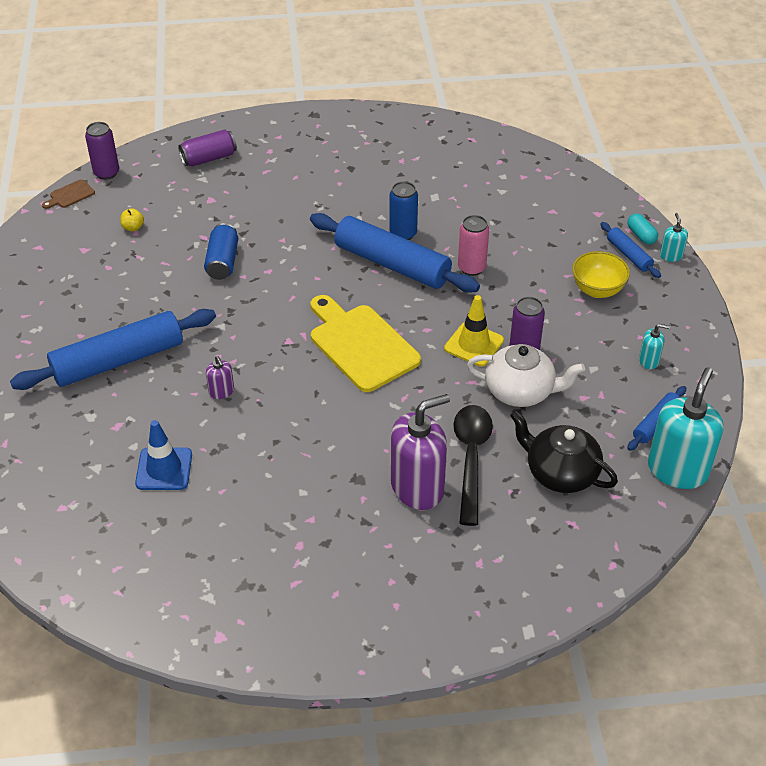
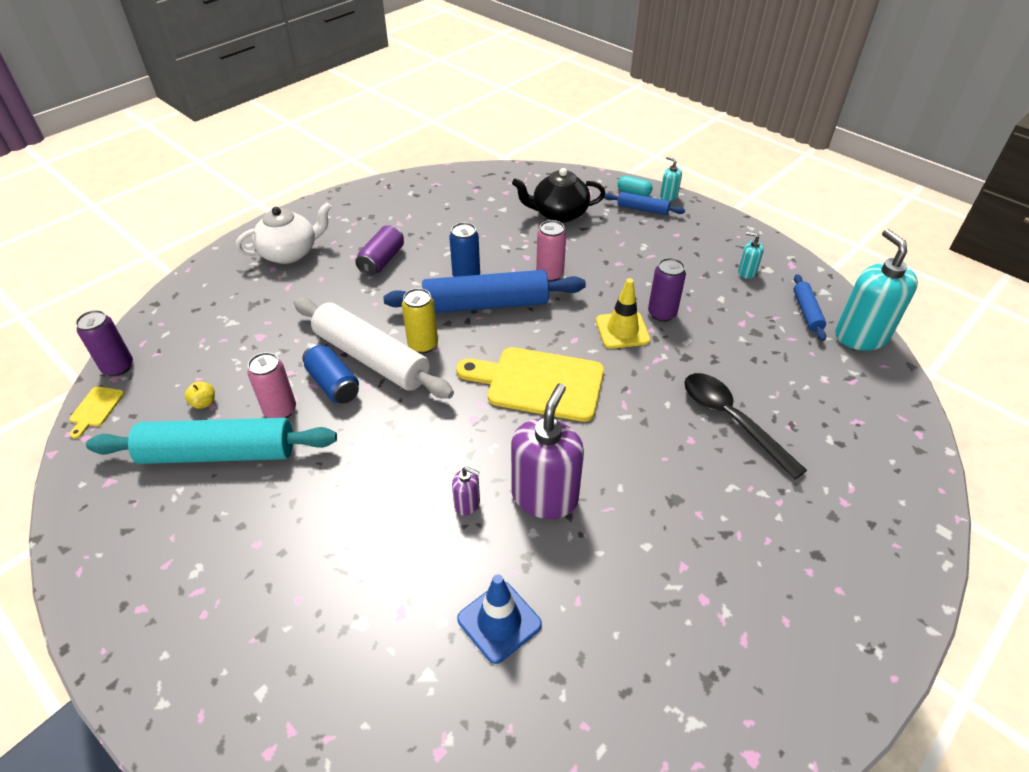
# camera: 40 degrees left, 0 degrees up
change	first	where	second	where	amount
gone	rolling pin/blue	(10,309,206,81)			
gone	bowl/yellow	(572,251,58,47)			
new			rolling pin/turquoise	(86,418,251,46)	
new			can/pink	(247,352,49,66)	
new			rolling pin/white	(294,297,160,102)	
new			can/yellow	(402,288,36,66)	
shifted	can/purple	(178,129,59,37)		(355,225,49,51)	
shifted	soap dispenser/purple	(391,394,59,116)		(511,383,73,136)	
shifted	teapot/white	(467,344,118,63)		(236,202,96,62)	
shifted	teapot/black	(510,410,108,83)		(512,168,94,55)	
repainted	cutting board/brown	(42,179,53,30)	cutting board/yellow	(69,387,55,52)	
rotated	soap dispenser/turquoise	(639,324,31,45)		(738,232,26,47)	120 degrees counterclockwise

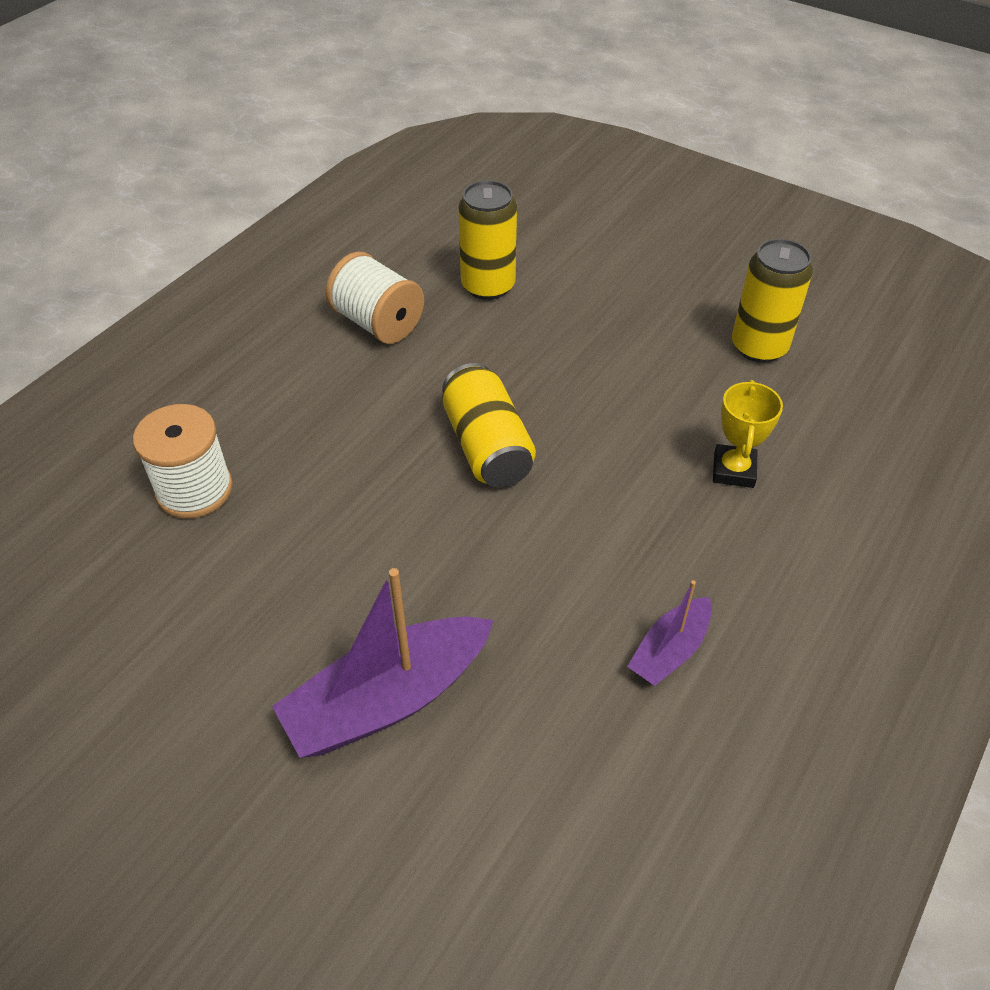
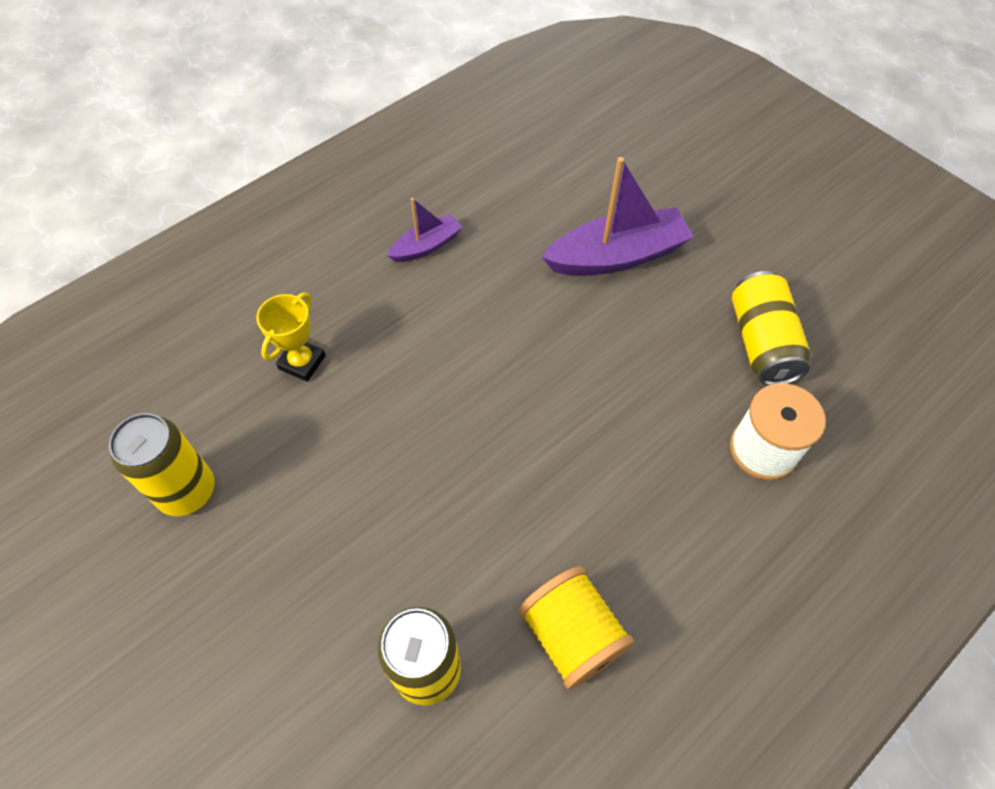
# camera: 165 degrees left, 10 degrees up
change	first	where	second	where	amount
shifted	can/yellow	(442,363,94,124)		(732,271,79,114)	
repainted	spool/white	(326,252,98,92)	spool/yellow	(518,566,117,123)	

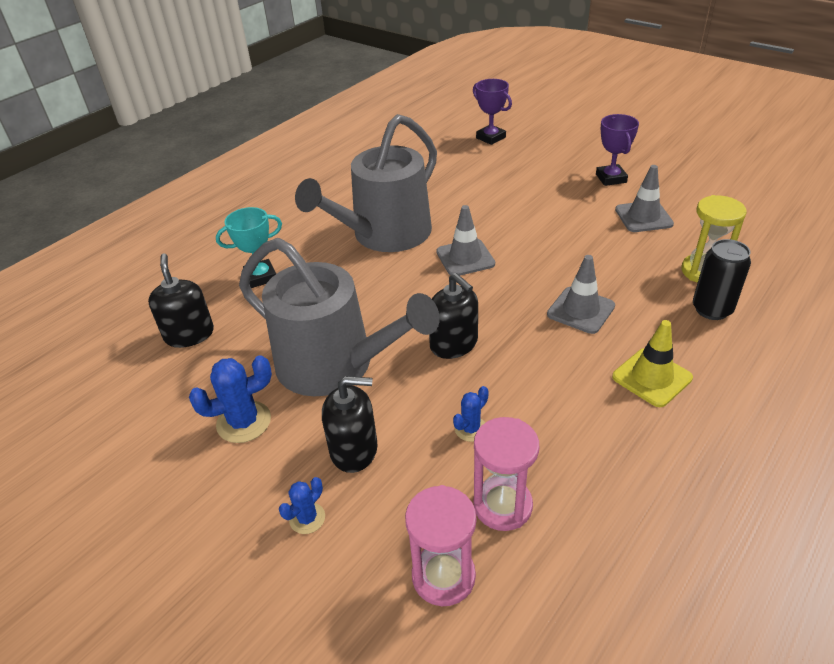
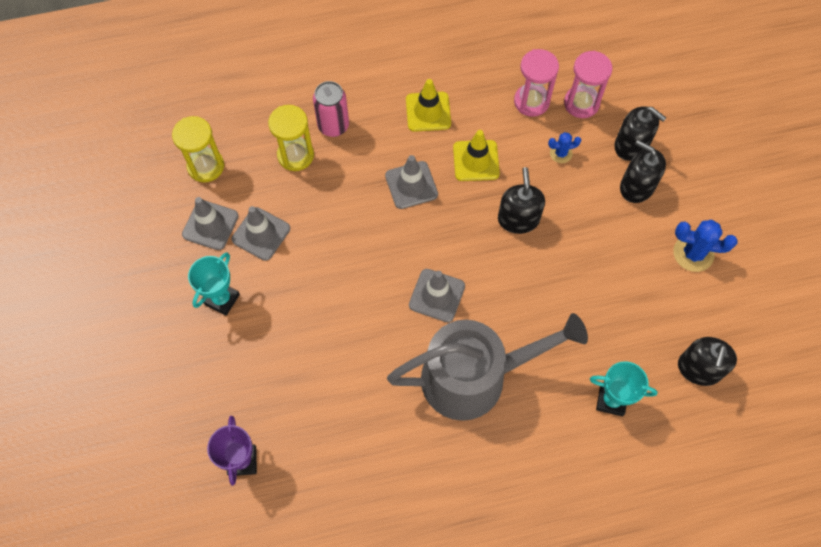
# camera: 145 degrees left, 25 degrees up
change	first	where	second	where	amount
gone	watering can/grey	(239,238,201,158)			
gone	cactus/blue	(279,477,46,57)			
new			hourglass/yellow	(172,116,52,66)	
new			traffic cone/grey	(182,197,57,53)	
new			traffic cone/yellow	(453,130,47,51)	
new			soap dispenser/black	(614,106,52,55)	
shifted	hourglass/pink	(405,485,71,121)		(514,49,45,68)	
repainted	trophy/purple	(596,114,43,72)	trophy/turquoise	(188,253,52,63)	
repainted	can/black	(693,239,58,81)	can/pink	(313,81,36,56)	

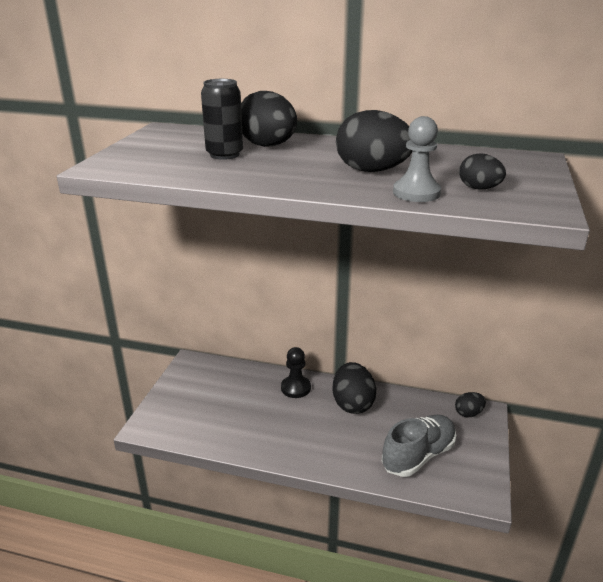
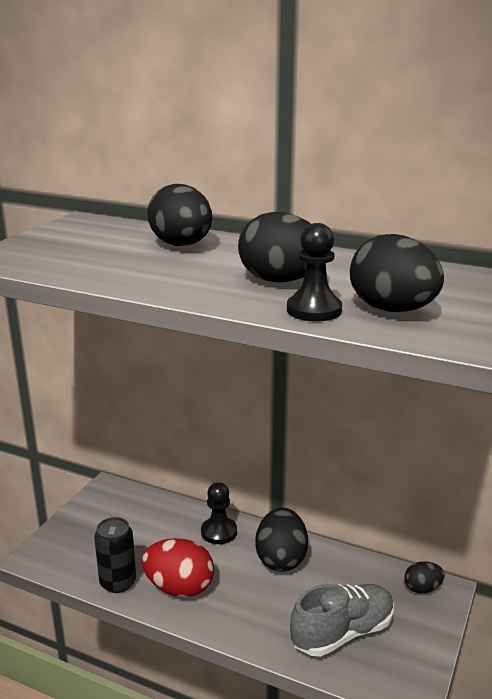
# camera: 10 degrees right, 5 degrees down
change	first	where	second	where	amount
new			egg/red	(141,538,73,59)	
shifted	can/black	(201,79,42,81)		(94,517,42,76)	
repainted	pawn/grey	(393,116,48,86)	pawn/black	(287,223,55,98)	
scaled	egg/black	(459,153,47,37)		(350,234,94,78)	x1.82

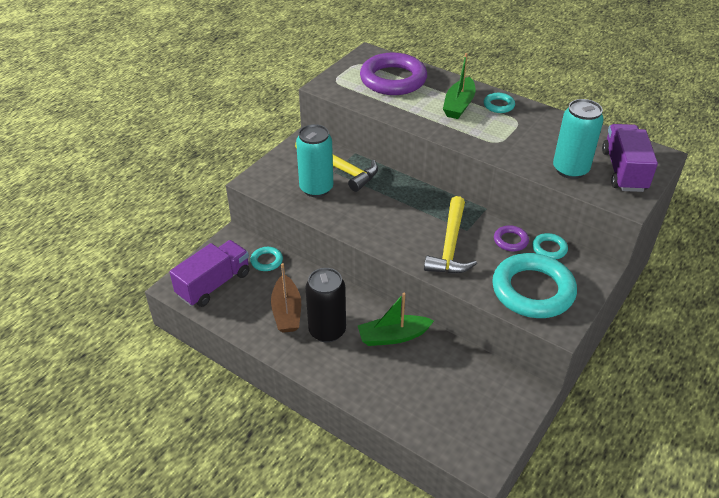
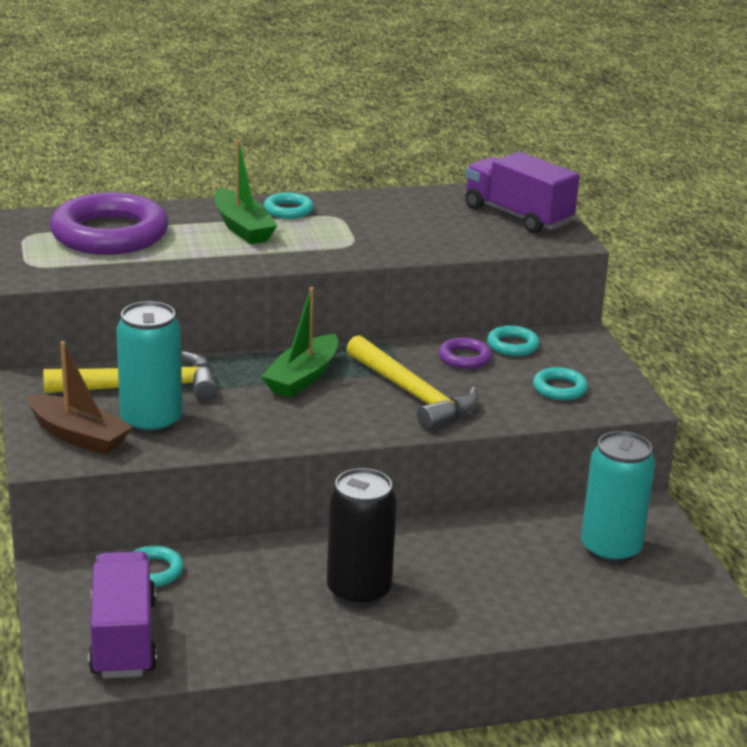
# camera: 50 degrees left, 15 degrees down
change	first	where	second	where	amount
shifted	boat/brown	(271,263,30,70)		(26,341,106,114)	
shifted	boat/green	(358,293,76,53)		(261,287,77,111)	
shifted	can/turquoise	(553,99,51,80)		(581,431,74,133)	
scaled	ring/turquoise	(492,253,85,65)		(533,367,55,33)	x0.45

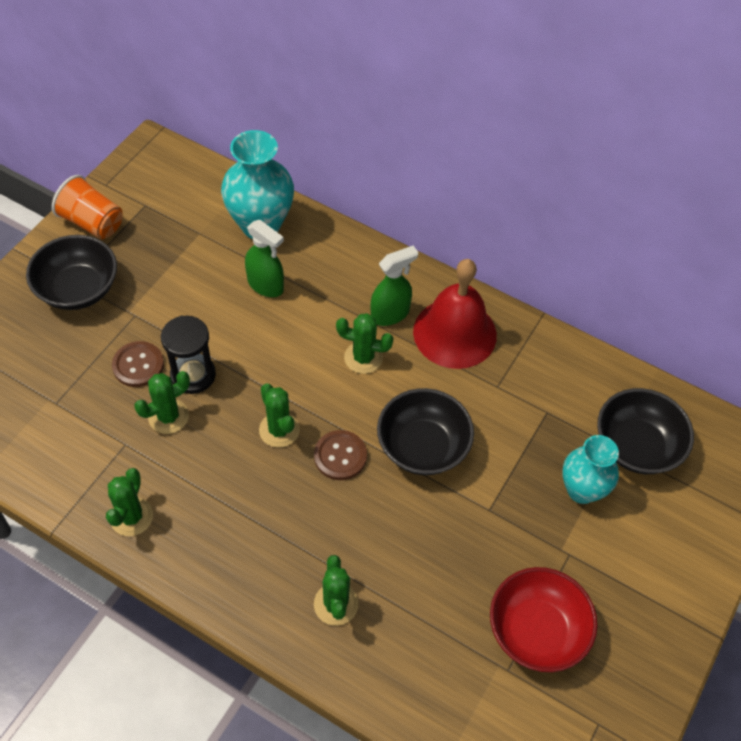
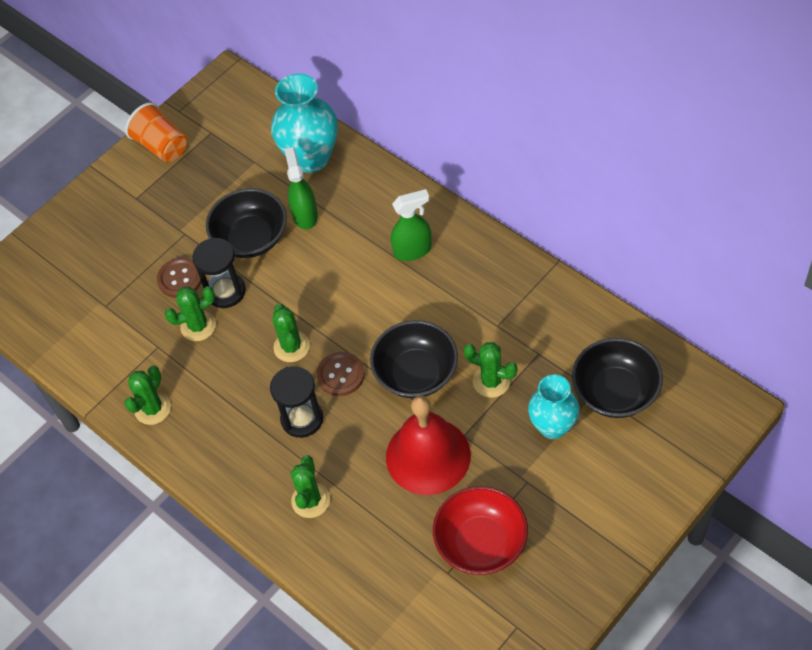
# camera: 20 degrees right, 0 degrees up
change	first	where	second	where	amount
new			hourglass/black	(270,366,53,72)	
shifted	bowl/black	(26,235,91,75)		(206,188,81,70)	
shifted	cactus/green	(336,313,58,61)		(463,342,54,56)	
shifted	bell/red	(413,259,84,110)		(386,395,85,100)	
rotated	spray bottle/green	(245,220,39,77)		(284,147,34,83)	150 degrees counterclockwise

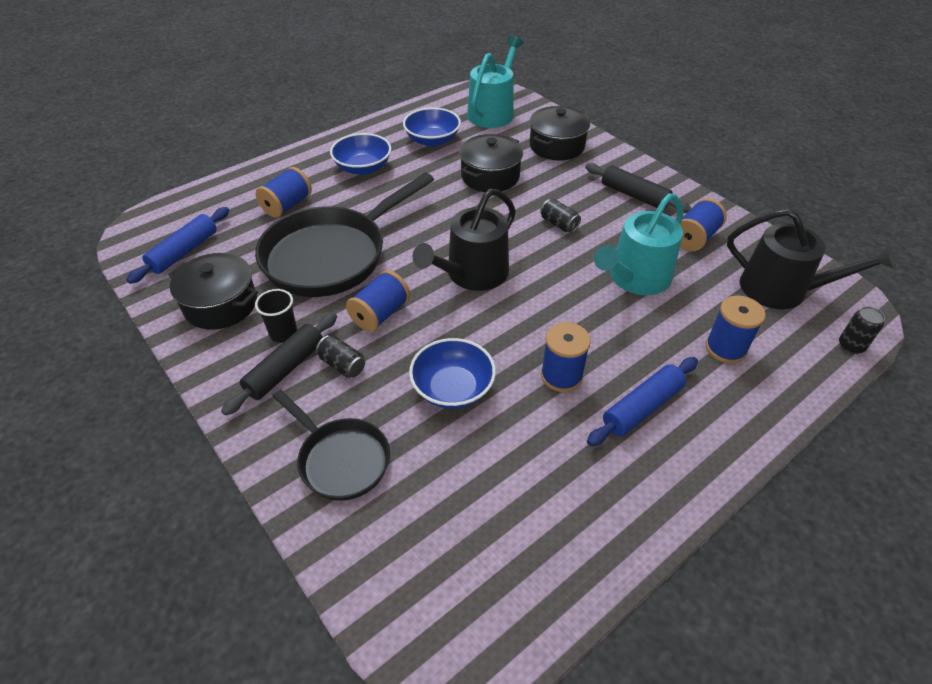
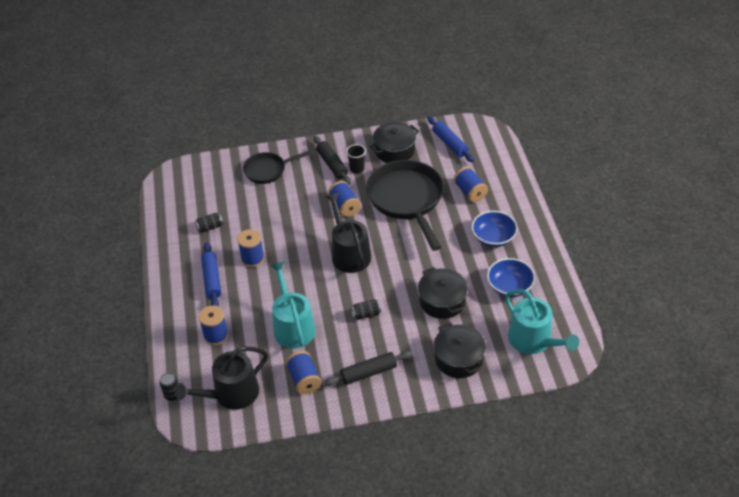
# camera: 120 degrees right, 0 degrees up
change	first	where	second	where	amount
gone	bowl/blue	(409,338,87,71)			
shifted	can/black	(316,335,49,43)		(195,213,28,20)	

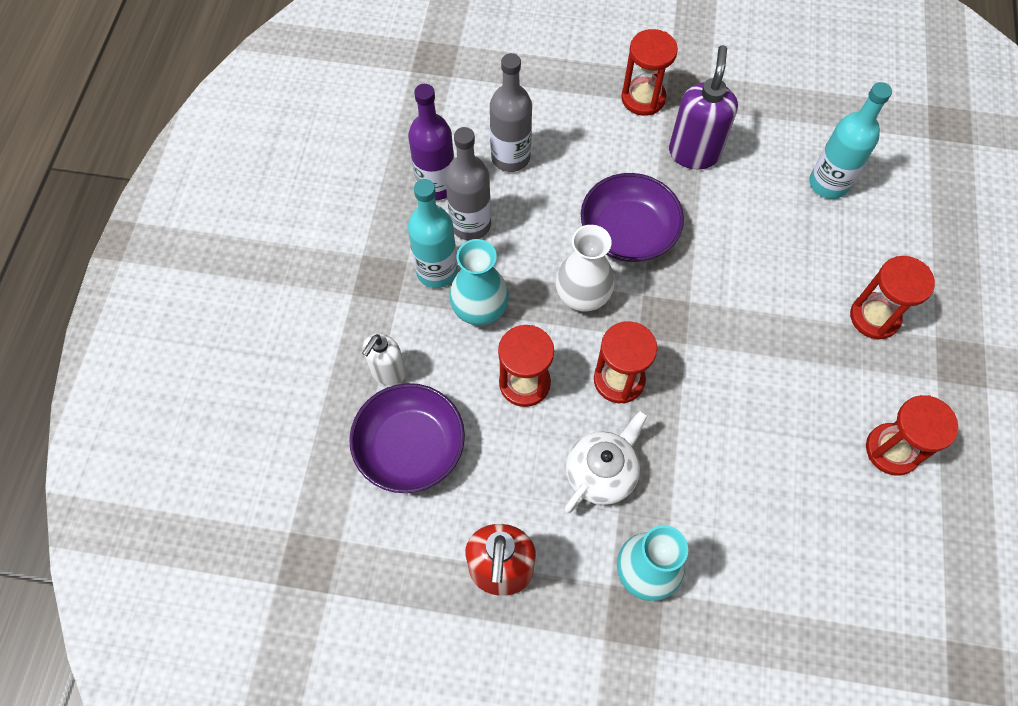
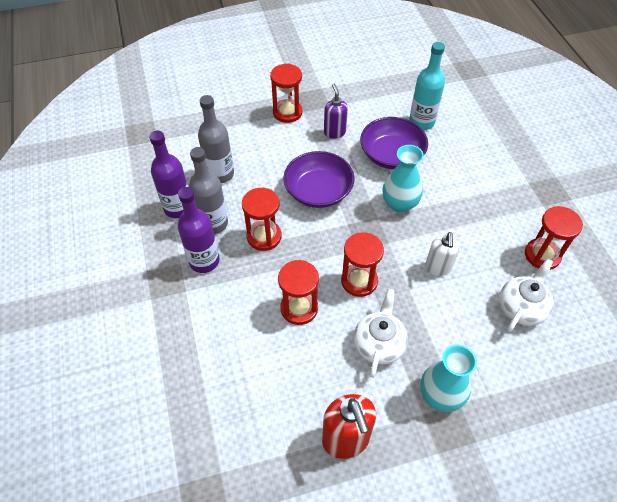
# camera: 25 degrees left, 10 degrees down
change	first	where	second	where	amount
gone	vase/white	(555,225,60,86)			
new			teapot/white	(499,259,55,73)	
shifted	bowl/purple	(349,383,116,110)		(360,117,68,52)	
shifted	soap dispenser/white	(362,334,44,52)		(425,232,35,44)	
shifted	vase/turquoise	(450,239,59,86)		(382,145,42,67)	
shifted	hourglass/red	(850,256,85,84)		(242,188,40,63)	
repainted	bottle/turquoise	(407,179,51,109)	bottle/purple	(178,187,42,86)	
scaled	soap dispenser/purple	(669,45,69,124)		(324,83,24,56)	x0.65

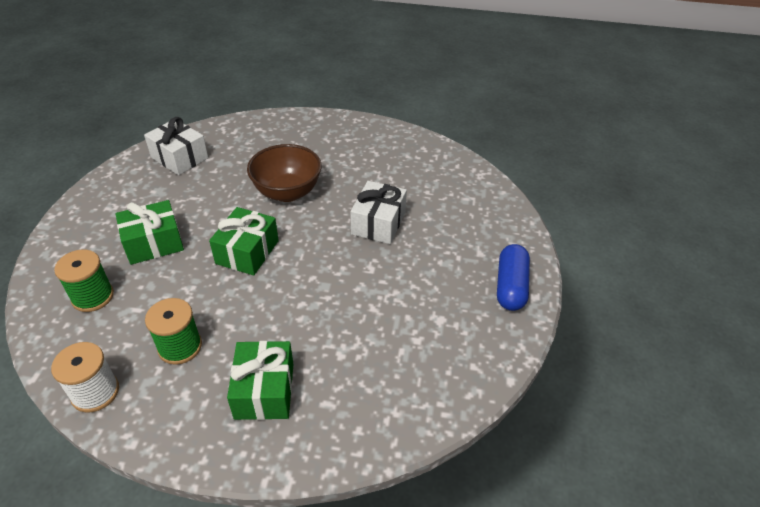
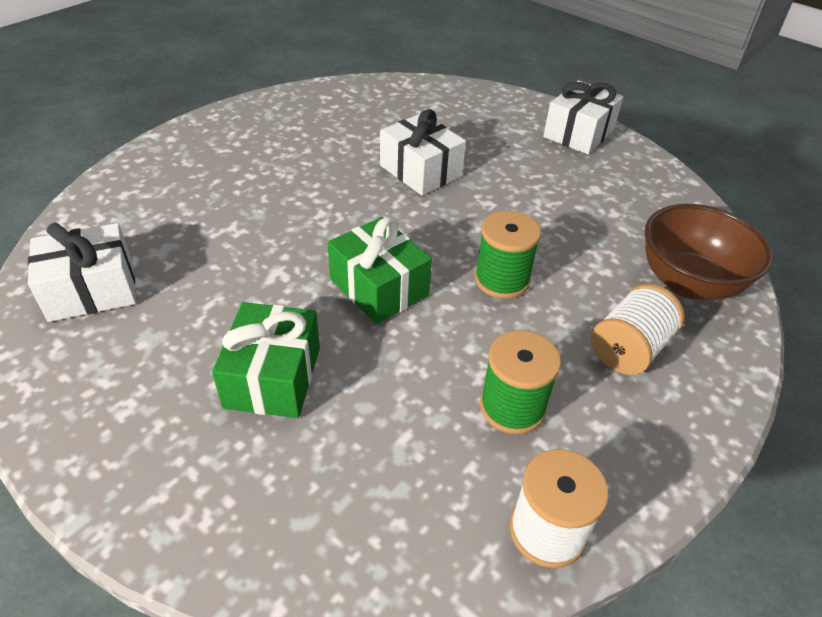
# camera: 60 degrees left, 0 degrees up
change	first	where	second	where	amount
shifted	spool/green	(54,250,60,62)		(475,211,66,88)	
shifted	bowl/brown	(247,144,75,58)		(645,204,128,96)	
swapped	gift/green	(227,341,66,79)	spool/white	(591,284,94,91)	
swapped	capsule/blue	(497,244,33,67)	gift/white	(543,81,80,73)	

